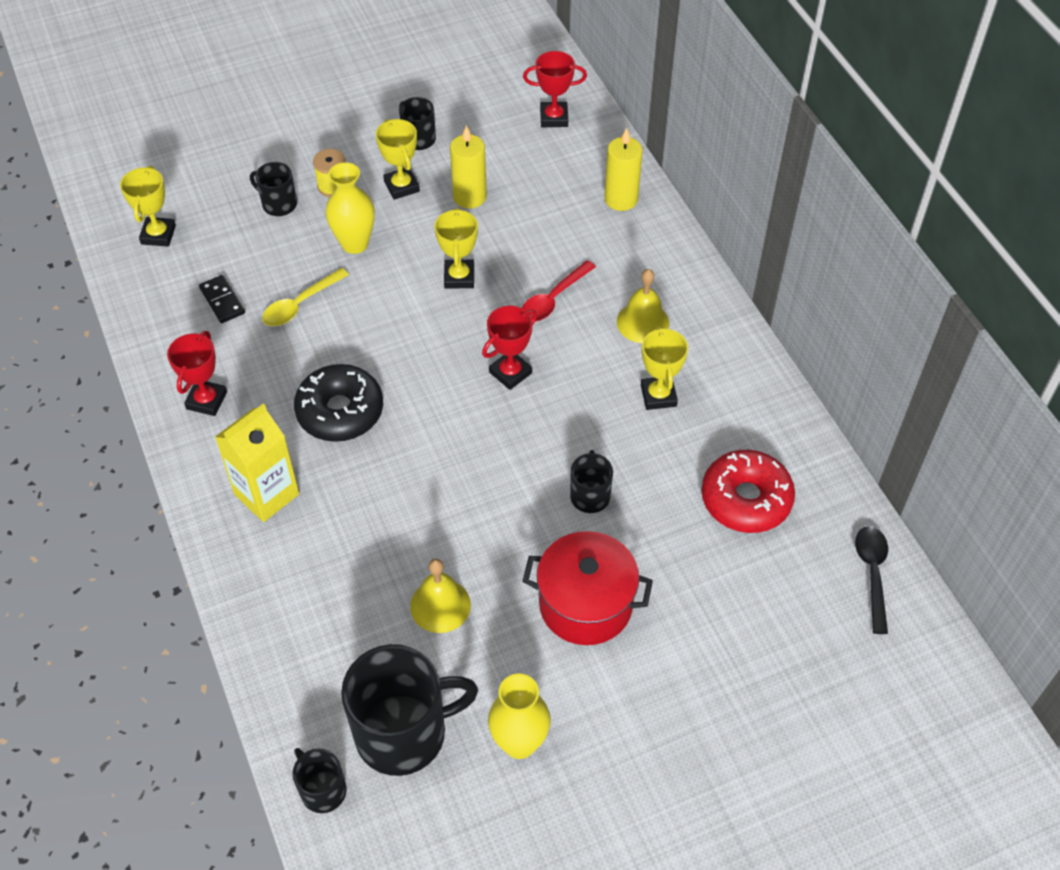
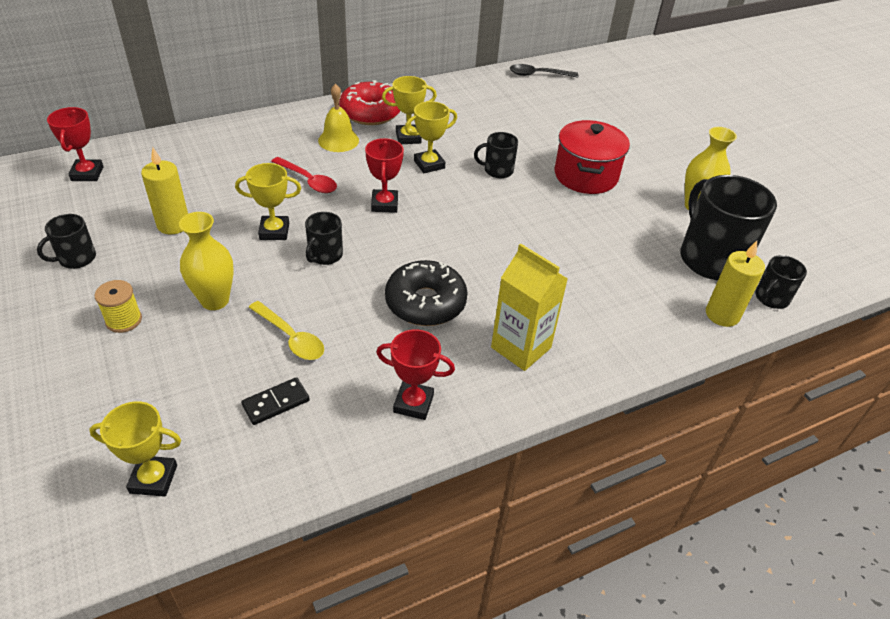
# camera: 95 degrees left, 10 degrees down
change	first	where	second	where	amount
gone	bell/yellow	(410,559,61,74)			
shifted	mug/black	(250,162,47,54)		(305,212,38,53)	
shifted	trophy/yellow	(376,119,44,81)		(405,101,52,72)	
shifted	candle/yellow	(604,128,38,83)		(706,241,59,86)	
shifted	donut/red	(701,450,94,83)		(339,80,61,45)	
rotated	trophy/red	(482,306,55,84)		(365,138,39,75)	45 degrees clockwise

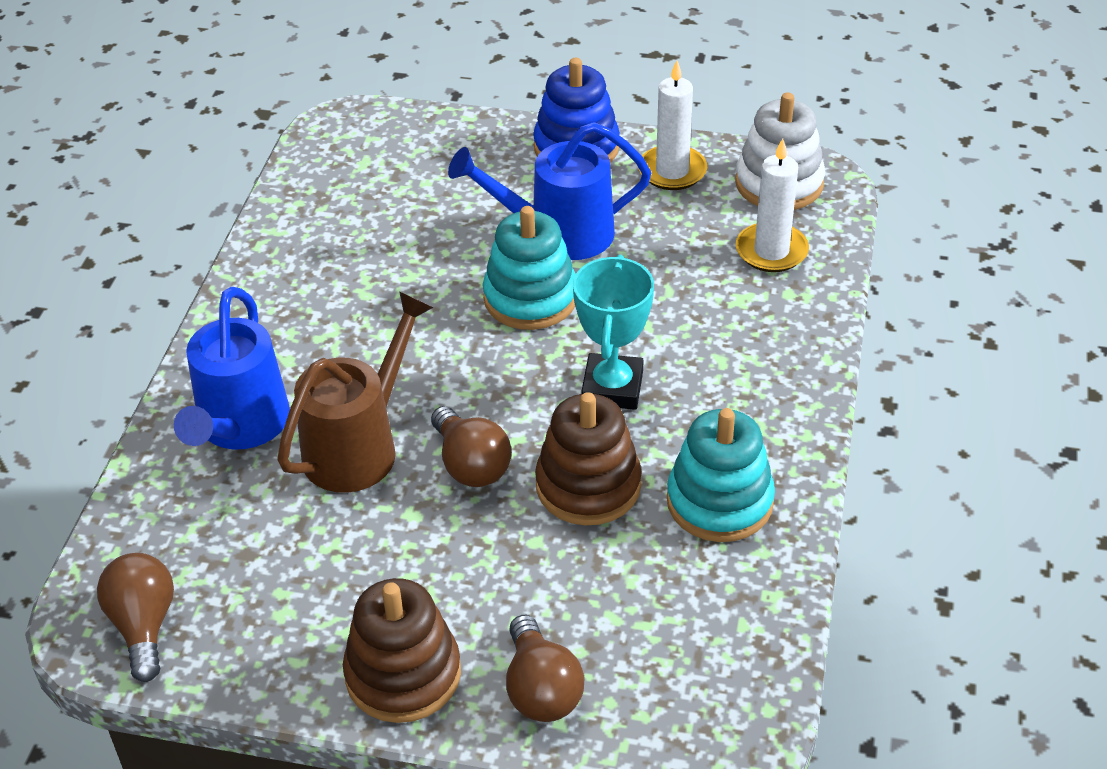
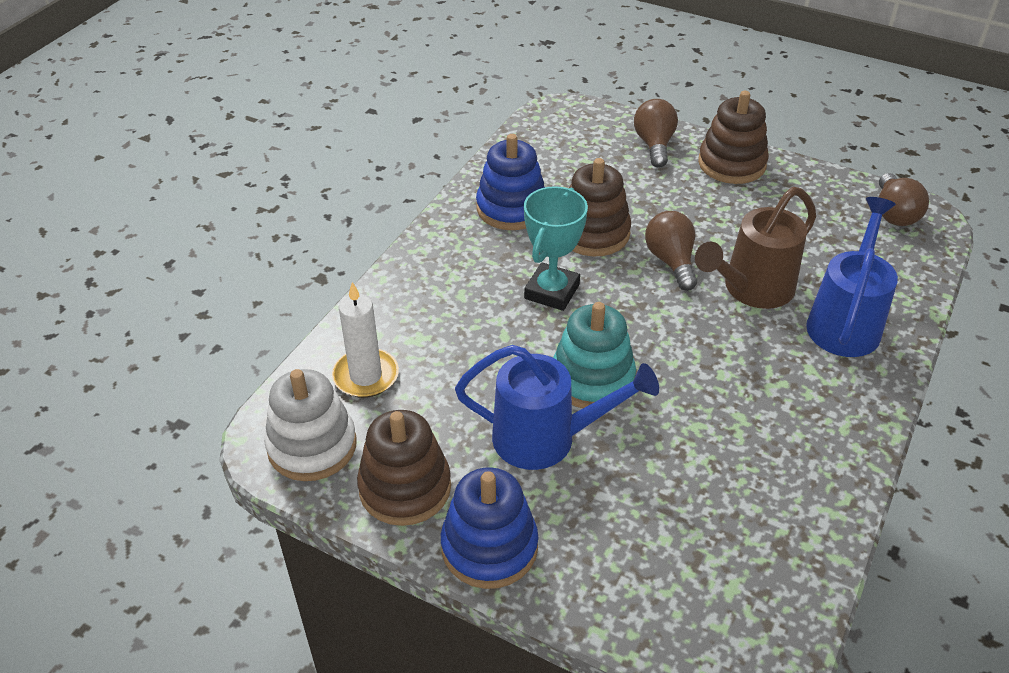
# camera: 165 degrees left, 0 degrees up
change	first	where	second	where	amount
swapped	candle/white	(638,60,69,130)	stacking toy/brown	(357,410,94,116)	
repainted	stacking toy/turquoise	(667,408,108,134)	stacking toy/blue	(476,134,69,96)	

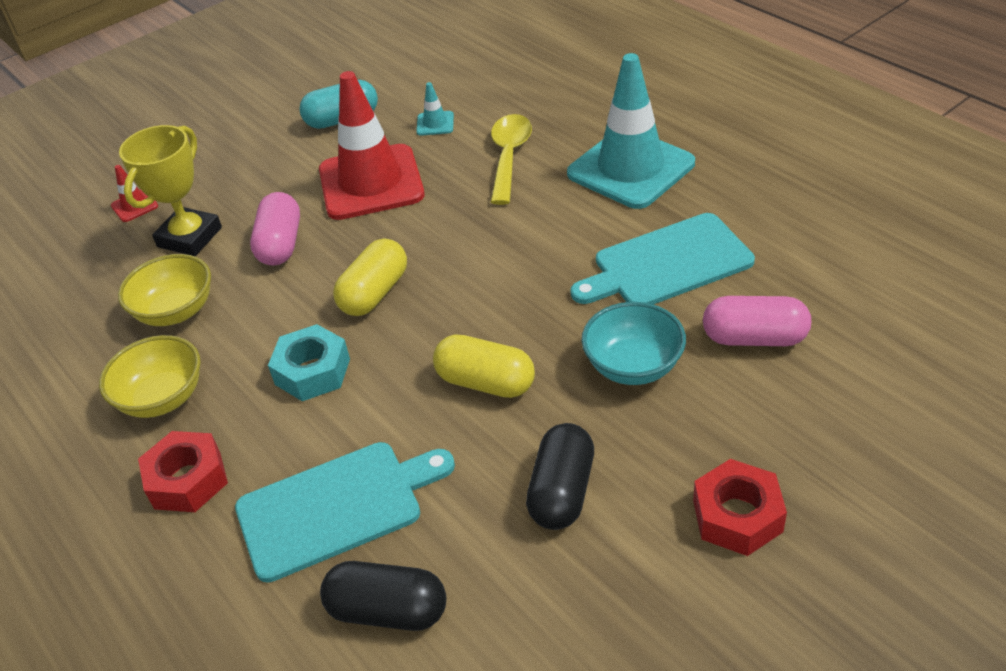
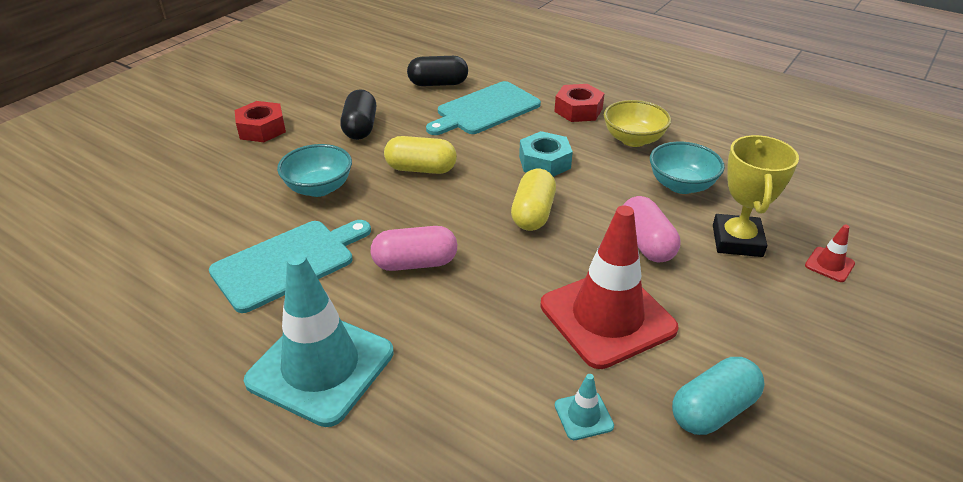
# camera: 160 degrees right, 5 degrees down
change	first	where	second	where	amount
gone	spoon/yellow	(491,114,41,91)			
shifted	capsule/pink	(703,296,108,50)		(371,226,86,45)	
repainted	bowl/yellow	(118,254,93,72)	bowl/turquoise	(650,141,75,53)	

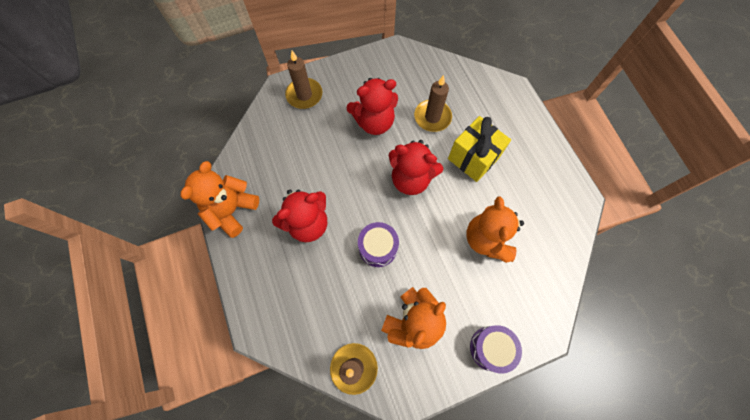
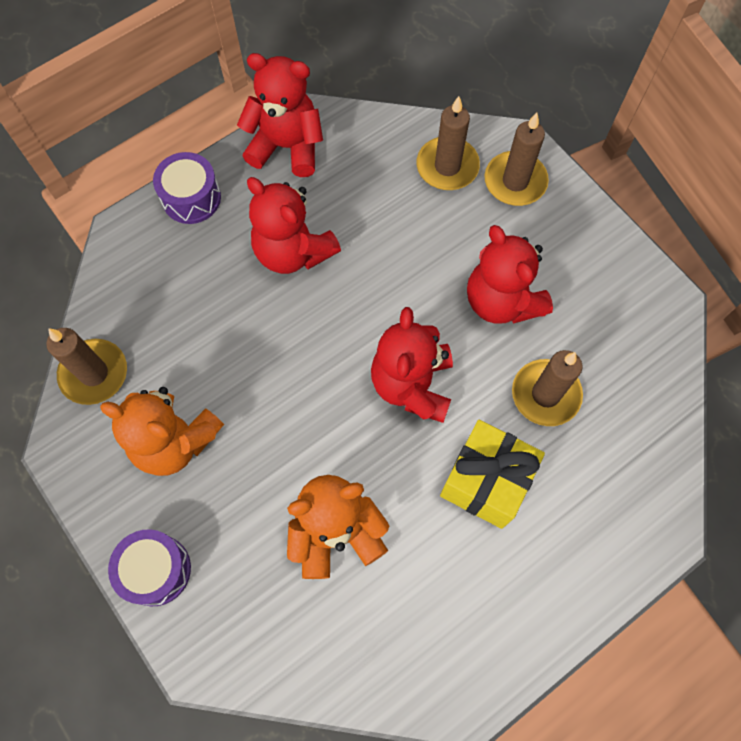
# camera: 75 degrees right, 0 degrees up
change	first	where	second	where	amount
new			candle/brown	(416,96,64,94)	
shifted	drum/purple	(358,222,41,45)		(153,152,68,72)	
repainted	teddy bear/orange	(181,161,78,77)	teddy bear/red	(237,53,86,124)	

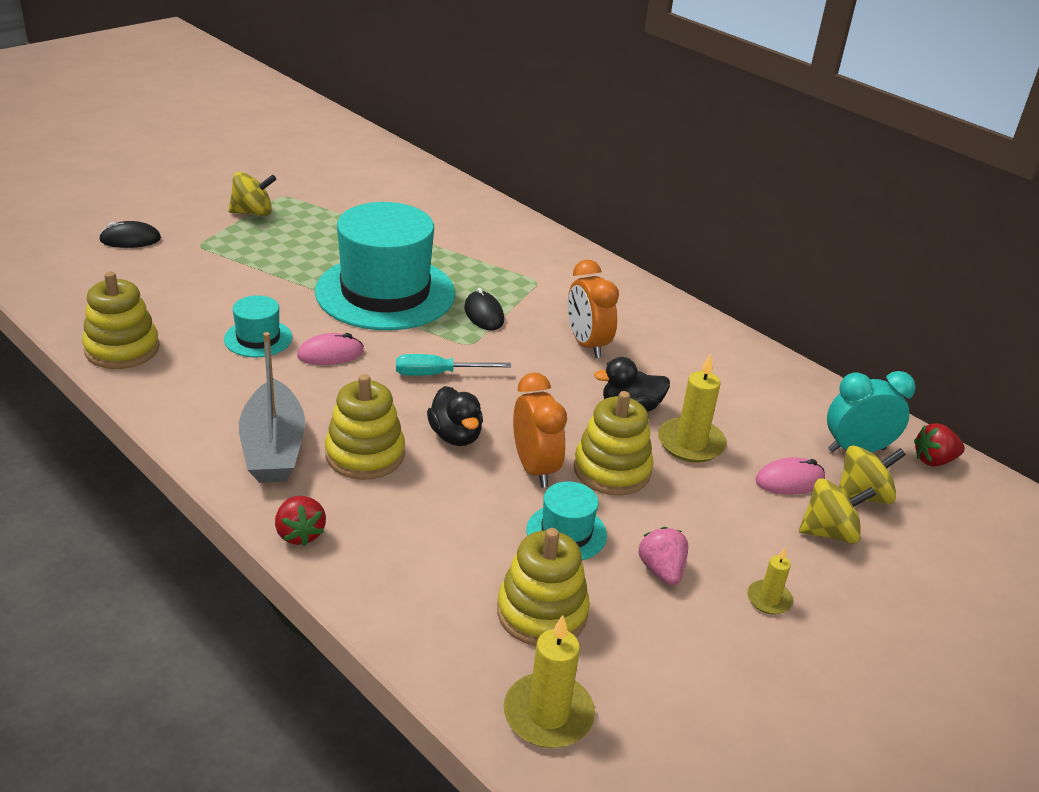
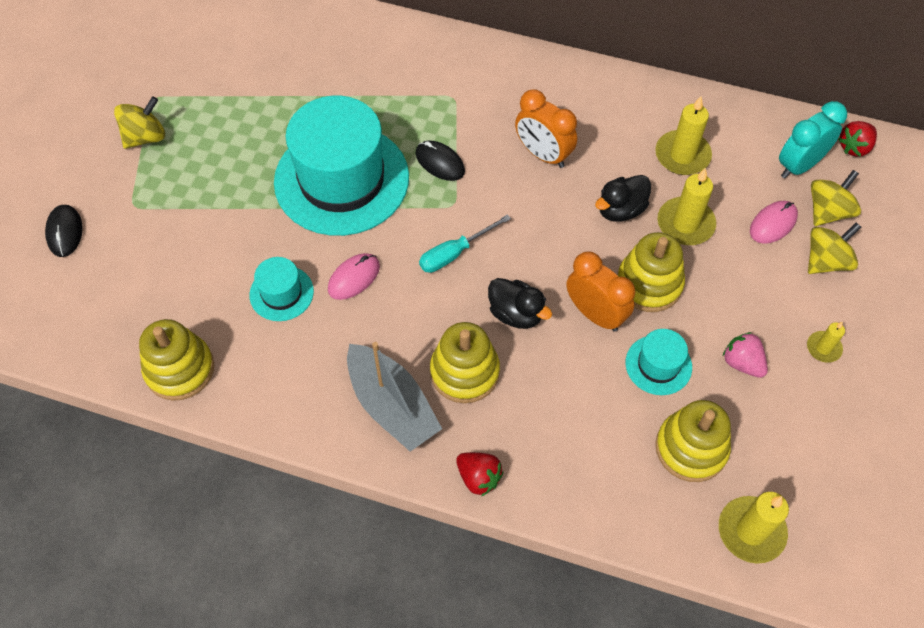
# camera: 25 degrees left, 25 degrees up
change	first	where	second	where	amount
new			candle/yellow	(655,96,57,79)	
rotated	mouse/black	(99,221,62,27)		(45,205,38,52)	60 degrees counterclockwise

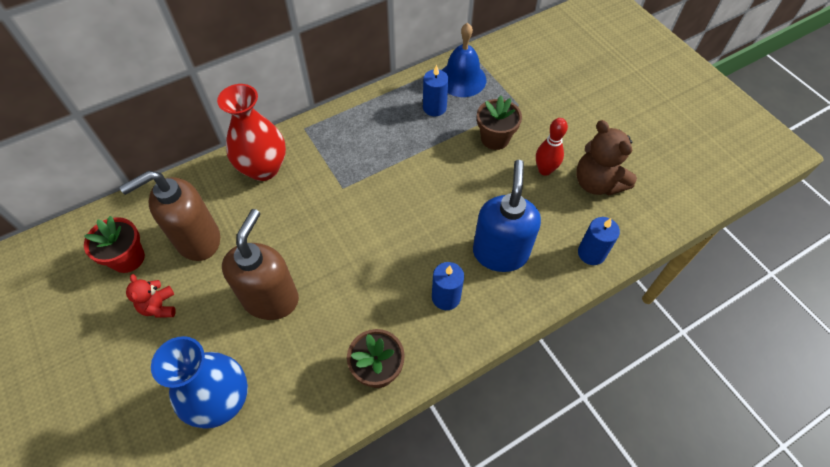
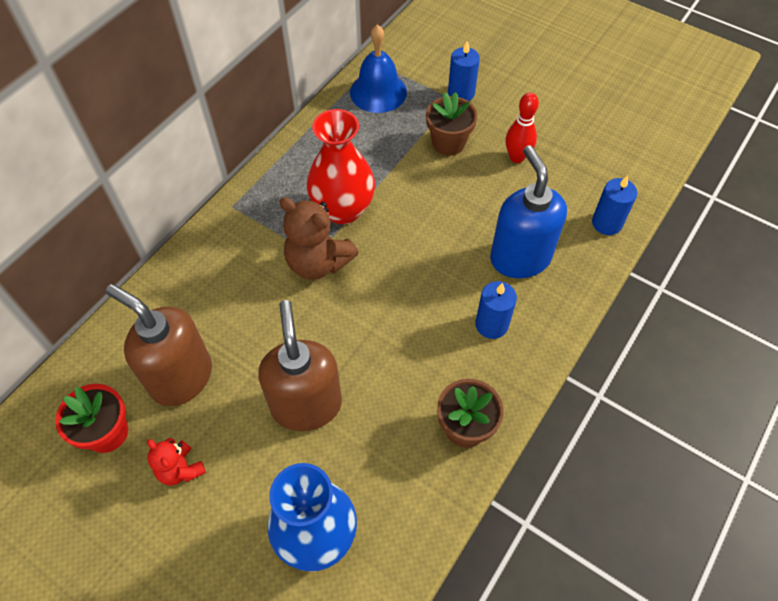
# camera: 25 degrees left, 0 degrees up
change	first	where	second	where	amount
shifted	vase/red	(217,84,69,97)		(307,109,68,115)	
shifted	candle/blue	(423,65,26,52)		(448,41,32,60)	
shifted	teddy bear/brown	(576,120,61,76)		(279,197,80,83)	
rotated	soap dispenser/brown	(119,171,101,90)		(106,284,106,122)	90 degrees clockwise

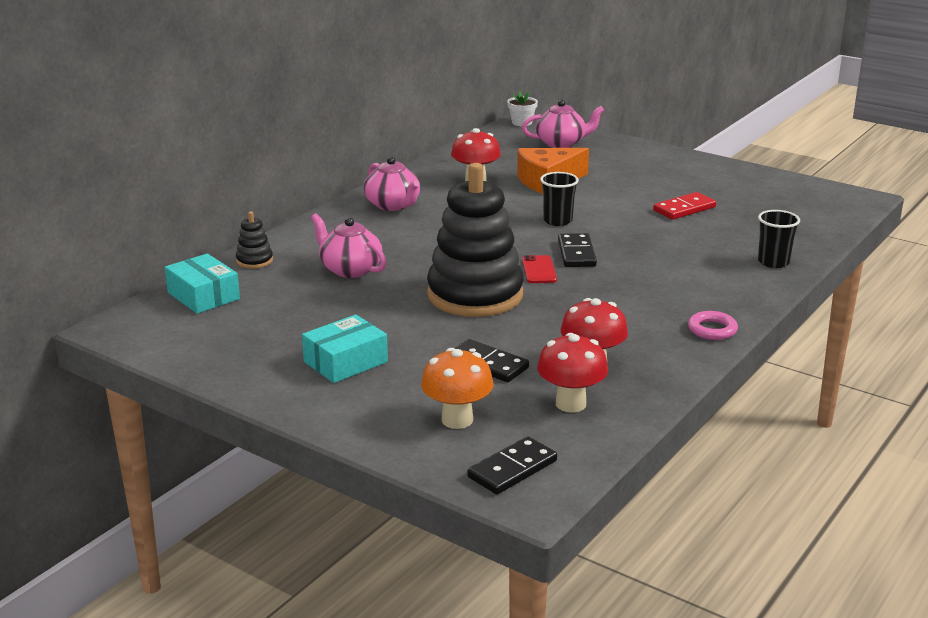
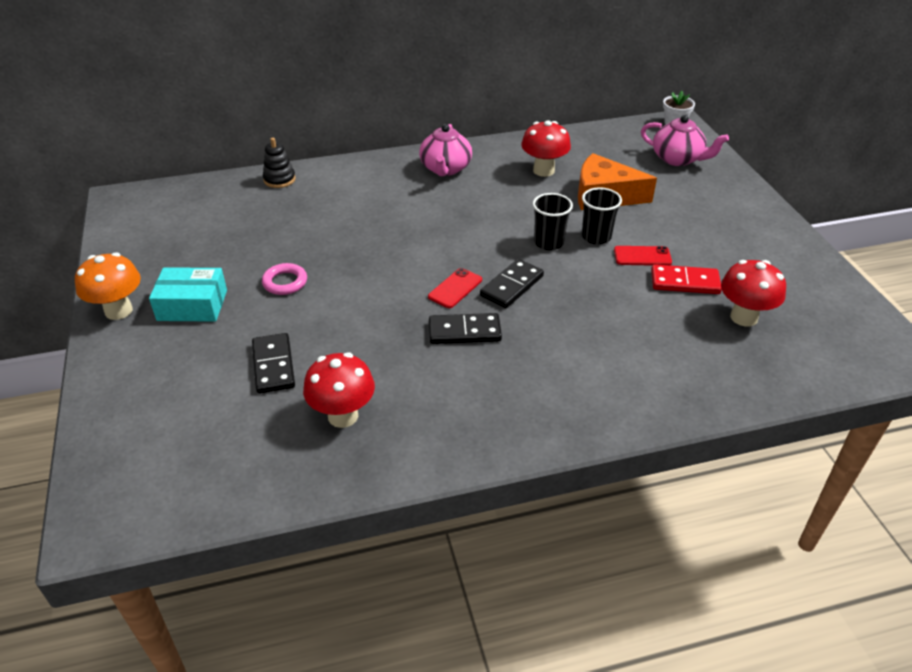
# camera: 40 degrees right, 15 degrees up
change	first	where	second	where	amount
gone	box/turquoise	(165,253,75,61)			
gone	teapot/pink	(311,213,76,65)			
gone	stacking toy/black	(427,163,97,154)			
new			phone/red	(614,246,58,20)	
shifted	mushroom/orange	(421,348,72,81)		(75,252,66,68)	
shifted	domino/black	(467,436,90,58)		(429,313,73,31)	
shifted	mushroom/red	(537,333,71,79)		(721,260,65,67)	
shifted	ring/pink	(688,311,50,29)		(262,263,45,32)	
shifted	cup/black	(758,210,42,58)		(582,187,40,58)	

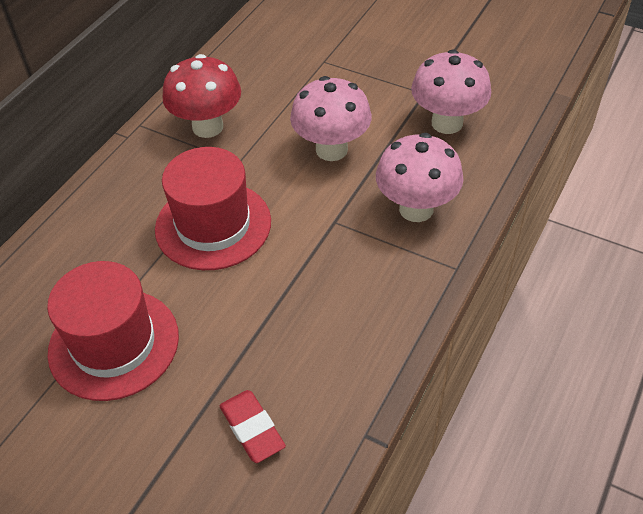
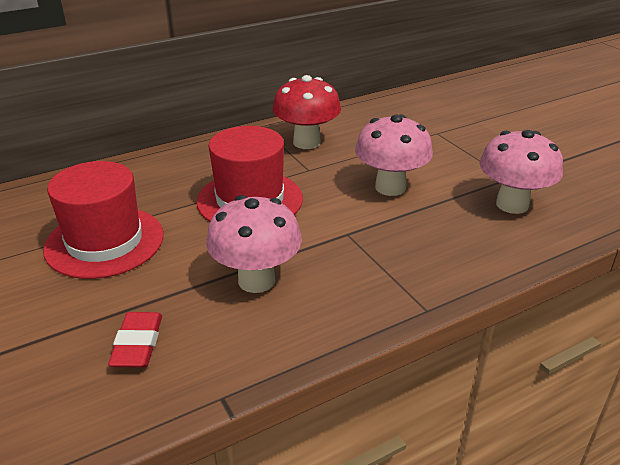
# camera: 30 degrees right, 15 degrees down
change	first	where	second	where	amount
shifted	mushroom/pink	(376,133,88,89)		(206,195,96,98)	

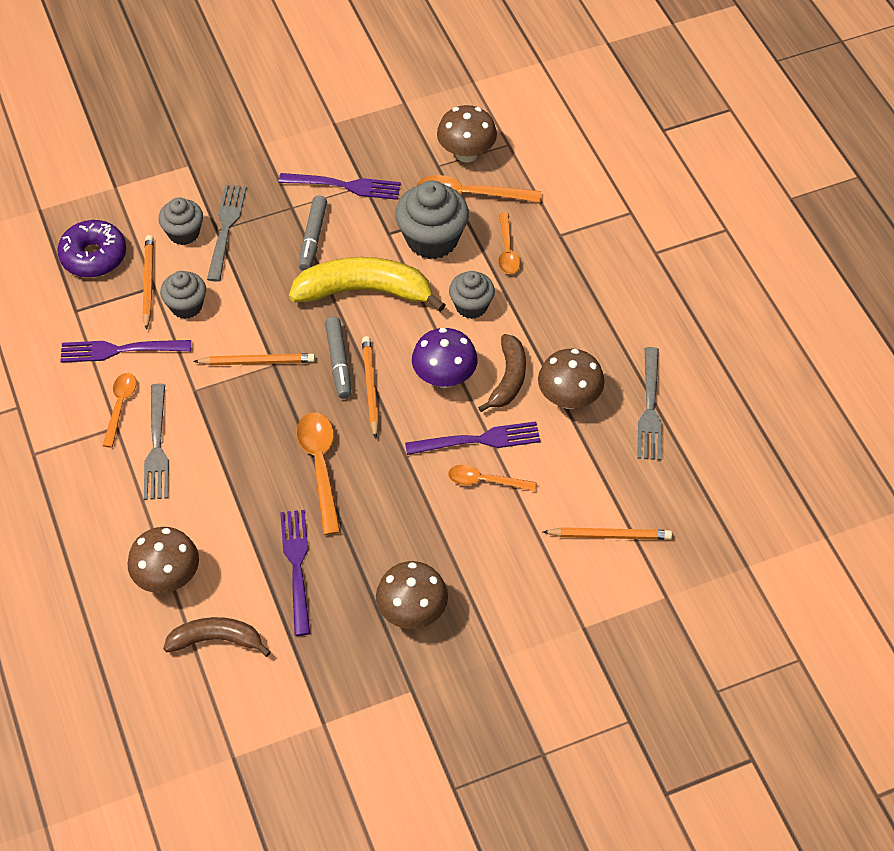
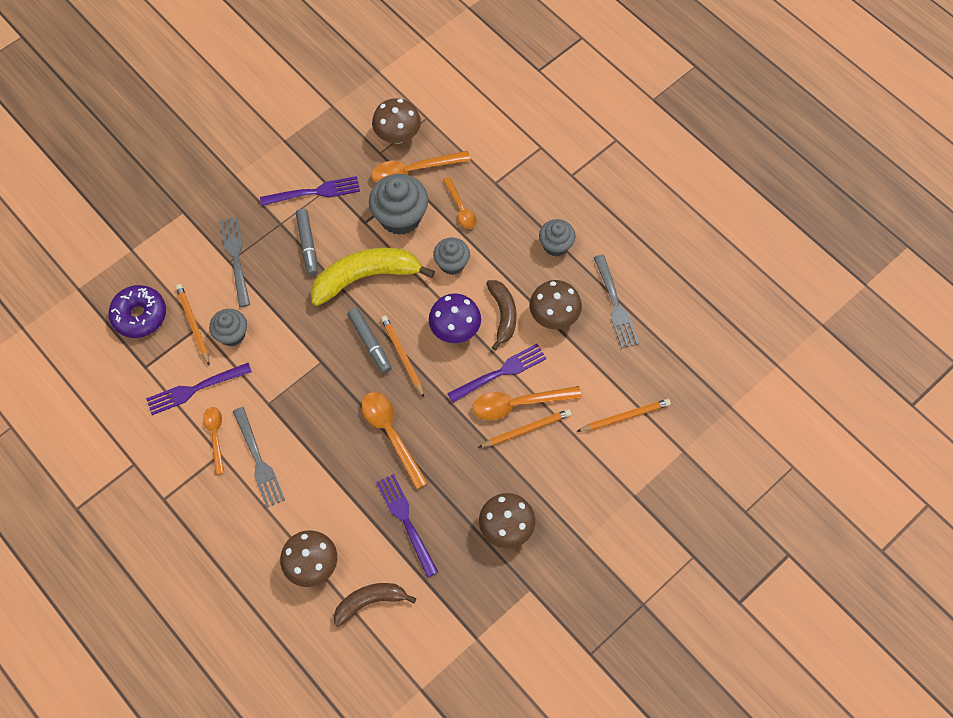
# camera: 20 degrees left, 10 degrees up
change	first	where	second	where	amount
shifted	cupcake/grey	(158,198,45,47)		(539,219,37,37)	
shifted	pencil/orange	(193,353,122,12)		(478,409,94,39)	
scaled	spoon/orange	(448,465,89,26)		(473,386,109,34)	x1.58

